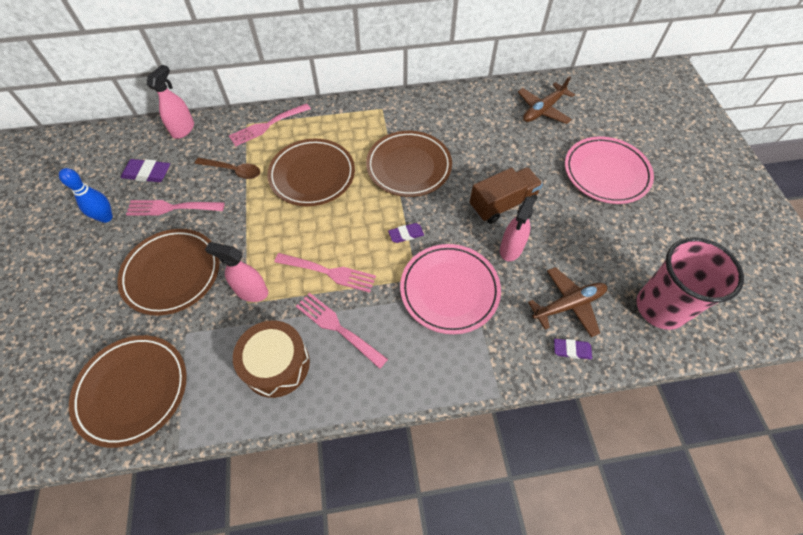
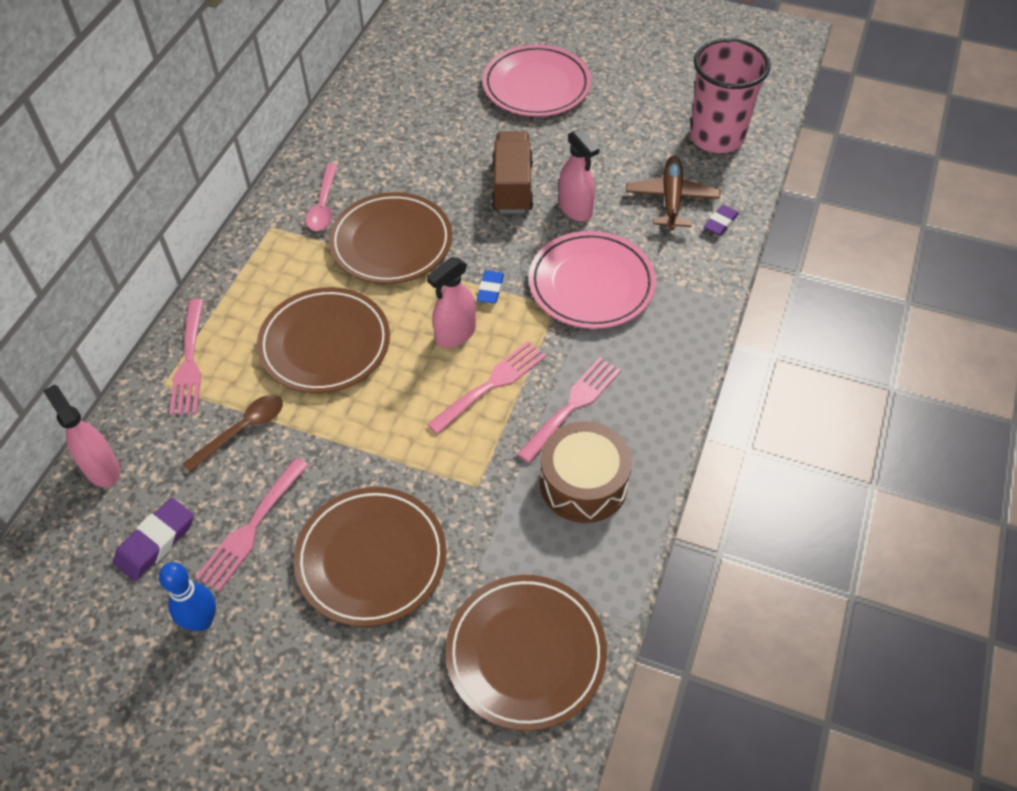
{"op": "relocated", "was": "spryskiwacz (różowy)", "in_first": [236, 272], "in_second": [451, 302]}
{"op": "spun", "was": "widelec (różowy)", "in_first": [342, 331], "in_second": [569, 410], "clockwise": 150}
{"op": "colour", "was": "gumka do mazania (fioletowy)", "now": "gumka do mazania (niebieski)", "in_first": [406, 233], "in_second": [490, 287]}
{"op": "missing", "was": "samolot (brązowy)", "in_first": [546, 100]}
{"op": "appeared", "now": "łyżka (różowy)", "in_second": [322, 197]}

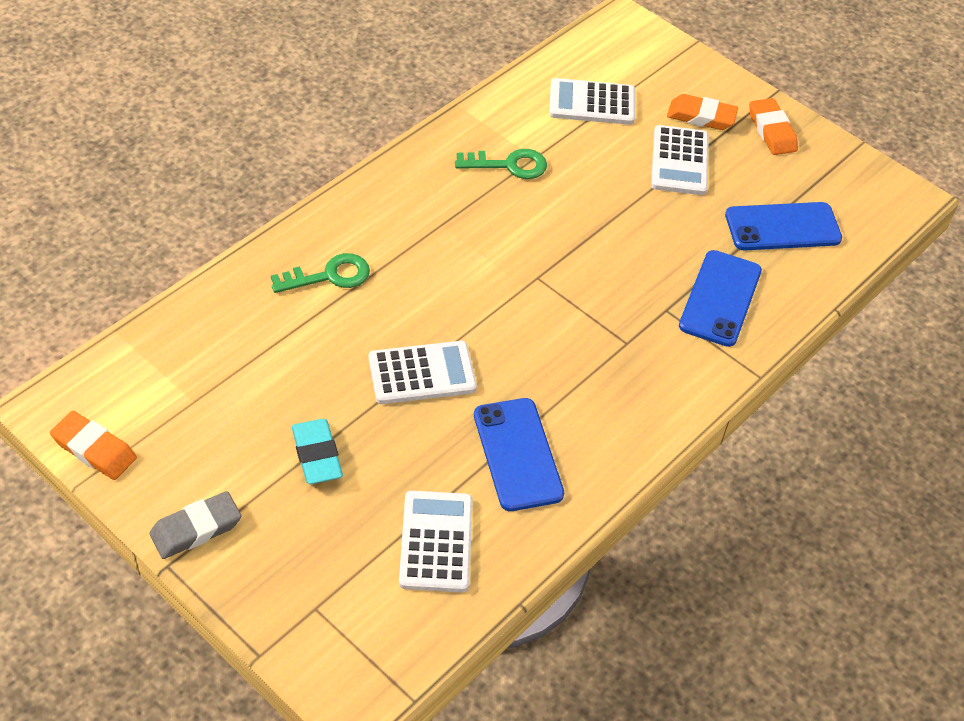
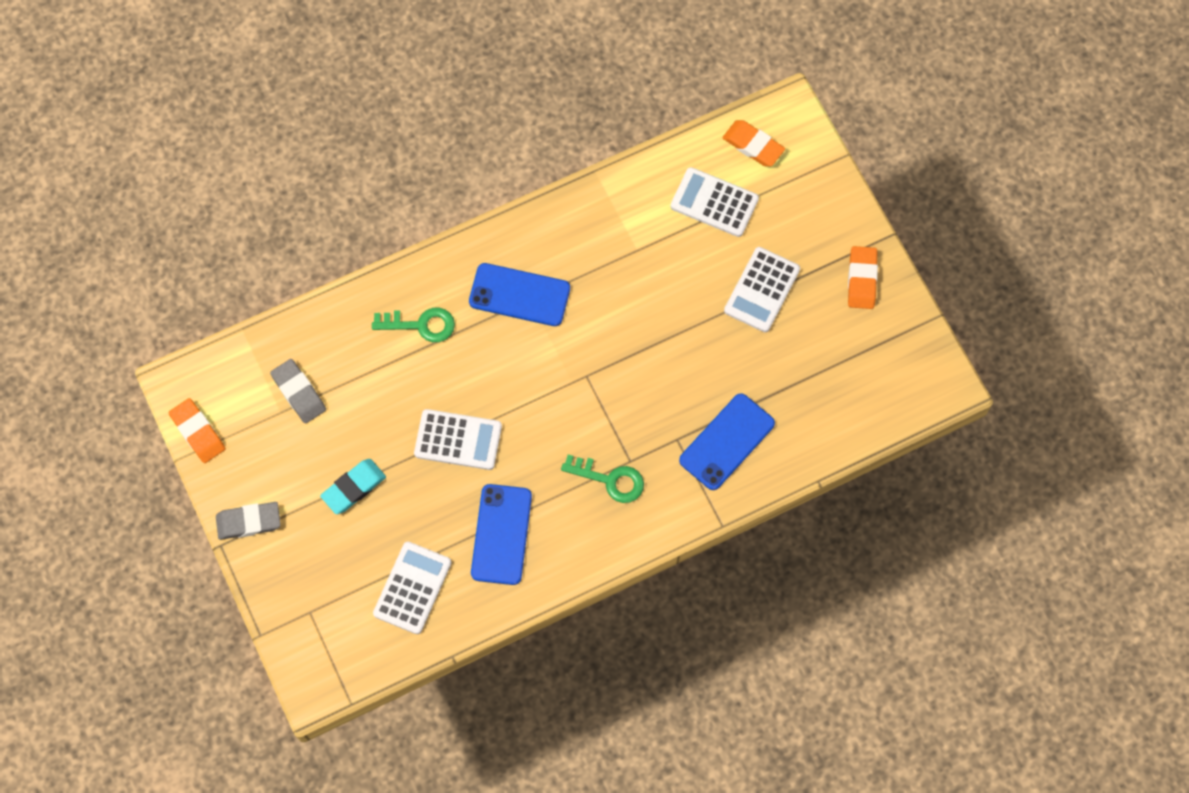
{"op": "spun", "was": "gumka do mazania (turkusowy)", "in_first": [317, 451], "in_second": [353, 486], "clockwise": 45}
{"op": "relocated", "was": "klucz (zielony)", "in_first": [501, 164], "in_second": [602, 478]}
{"op": "relocated", "was": "gumka do mazania (pomarańczowy)", "in_first": [702, 112], "in_second": [753, 143]}
{"op": "relocated", "was": "telefon (niebieski)", "in_first": [783, 226], "in_second": [519, 294]}
{"op": "appeared", "now": "gumka do mazania (szary)", "in_second": [298, 391]}

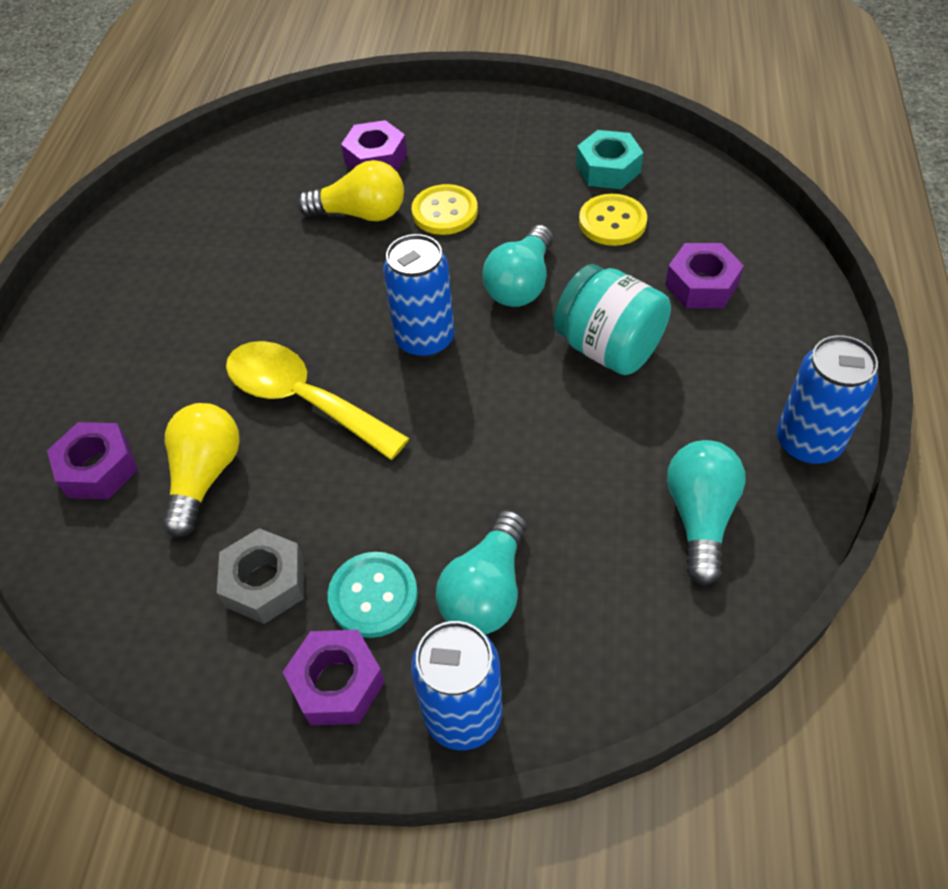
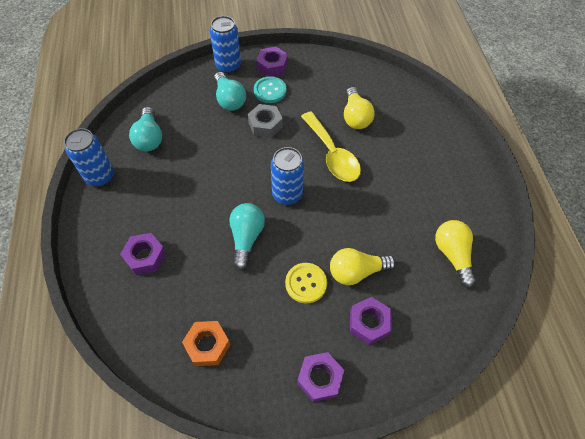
{"op": "relocated", "was": "nakrętka (fioletowy)", "in_first": [92, 460], "in_second": [320, 377]}
{"op": "relocated", "was": "nakrętka (szary)", "in_first": [260, 576], "in_second": [265, 121]}
{"op": "spun", "was": "łyżka (żółty)", "in_first": [317, 400], "in_second": [331, 146], "clockwise": 45}
{"op": "spun", "was": "żarówka (turkusowy)", "in_first": [481, 572], "in_second": [230, 91], "clockwise": 150}
{"op": "missing", "was": "słoik (turkusowy)", "in_first": [612, 319]}
{"op": "colour", "was": "nakrętka (turkusowy)", "now": "nakrętka (pomarańczowy)", "in_first": [609, 159], "in_second": [206, 343]}
{"op": "missing", "was": "guzik (żółty)", "in_first": [613, 220]}
{"op": "appeared", "now": "żarówka (żółty)", "in_second": [455, 254]}

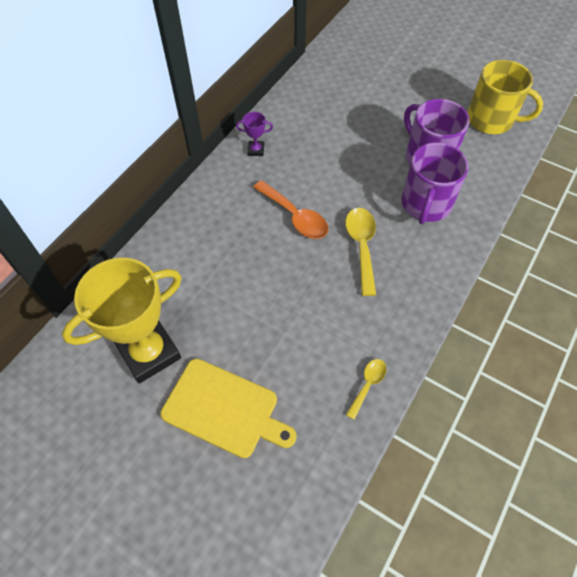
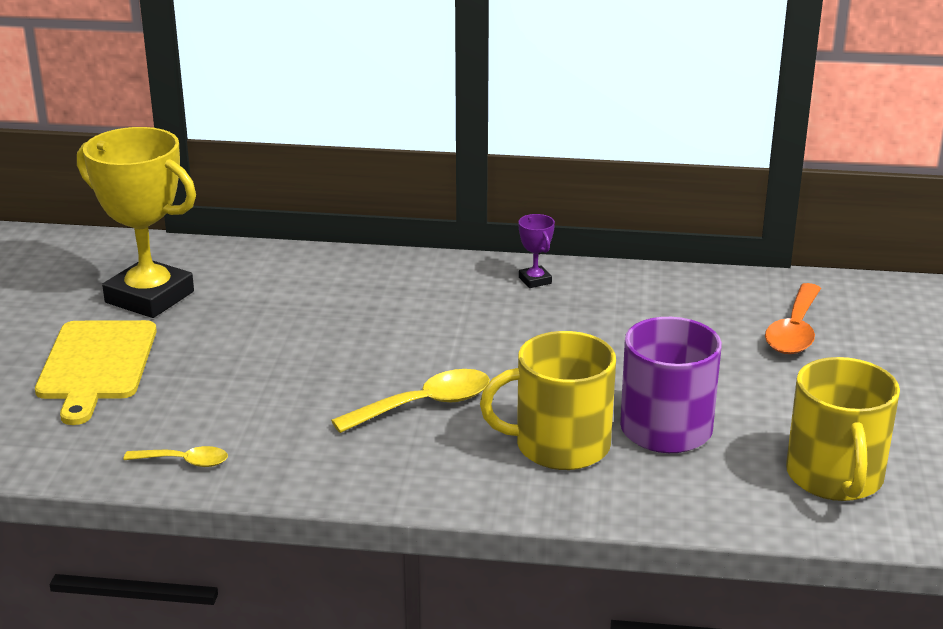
{"op": "relocated", "was": "łyżka (pomarańczowy)", "in_first": [290, 209], "in_second": [793, 318]}
{"op": "colour", "was": "kubek (fioletowy)", "now": "kubek (żółty)", "in_first": [435, 183], "in_second": [548, 400]}

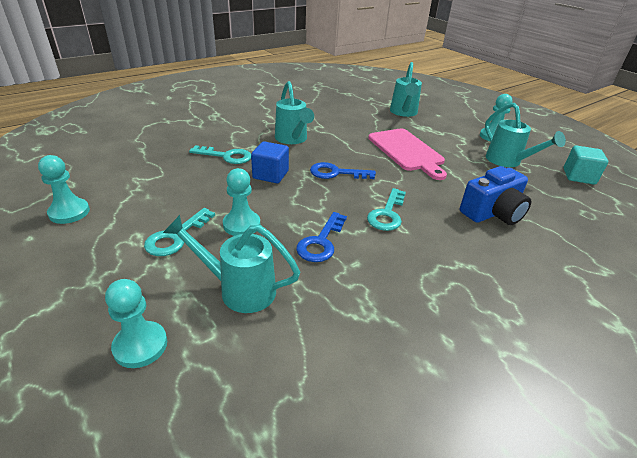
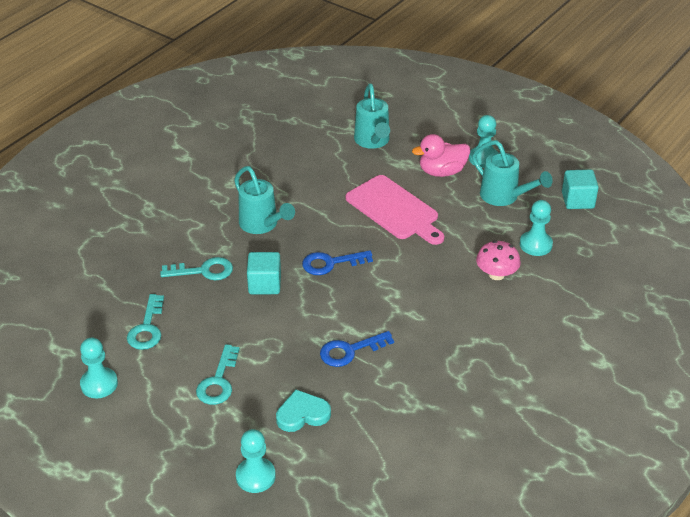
{"op": "exchanged", "was": "konewka (turkusowy)", "now": "serce (turkusowy)", "in_first": [231, 264], "in_second": [303, 411]}
{"op": "relocated", "was": "pionek (turkusowy)", "in_first": [241, 202], "in_second": [536, 228]}
{"op": "colour", "was": "sześcian (niebieski)", "now": "sześcian (turkusowy)", "in_first": [270, 162], "in_second": [264, 273]}
{"op": "spun", "was": "klucz (niebieski)", "in_first": [321, 237], "in_second": [357, 349], "clockwise": 60}
{"op": "relocated", "was": "klucz (turkusowy)", "in_first": [386, 209], "in_second": [145, 322]}
{"op": "exchanged", "was": "aparat fotograficzny (niebieski)", "now": "grzyb (różowy)", "in_first": [495, 195], "in_second": [498, 260]}
{"op": "appeared", "now": "kaczka (różowy)", "in_second": [441, 155]}

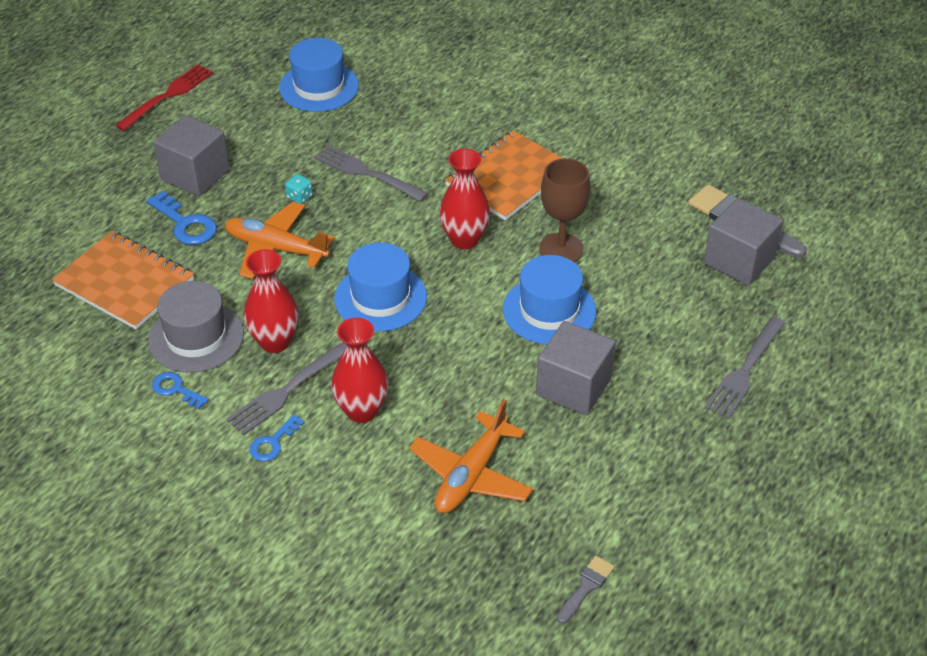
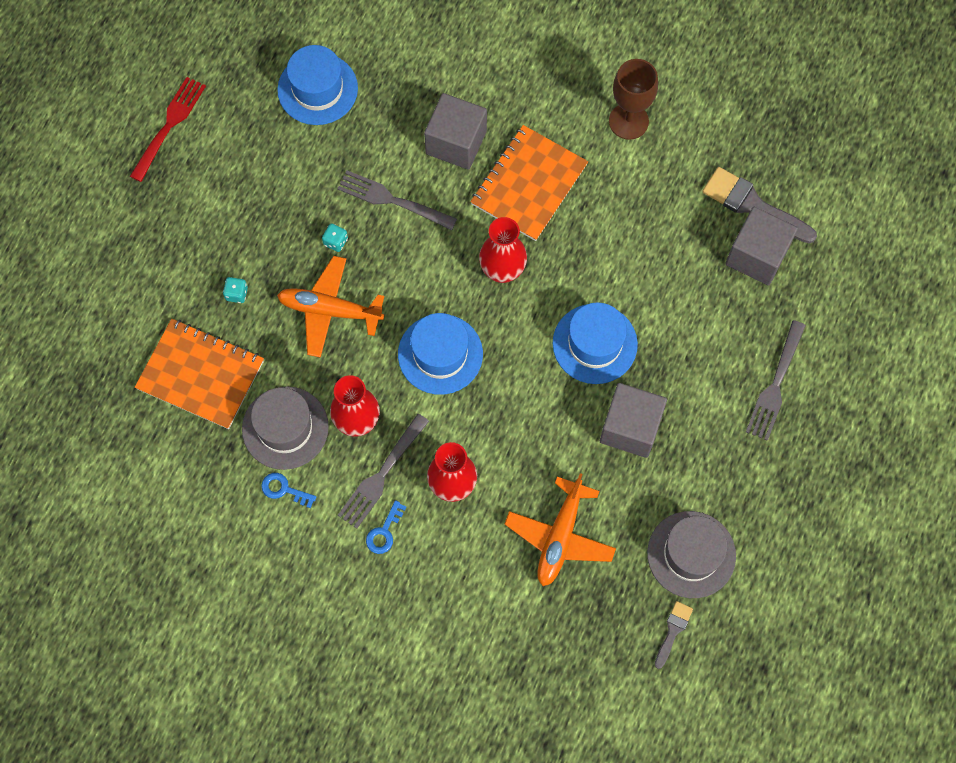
{"op": "exchanged", "was": "klucz (niebieski)", "now": "kostka do gry (turkusowy)", "in_first": [182, 218], "in_second": [235, 290]}
{"op": "relocated", "was": "sześcian (szary)", "in_first": [191, 155], "in_second": [455, 131]}
{"op": "relocated", "was": "kielich (brązowy)", "in_first": [564, 210], "in_second": [633, 99]}
{"op": "appeared", "now": "kapelusz (szary)", "in_second": [691, 554]}

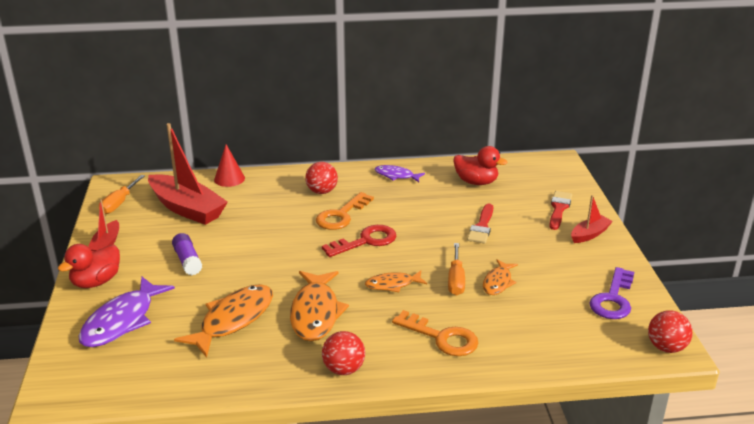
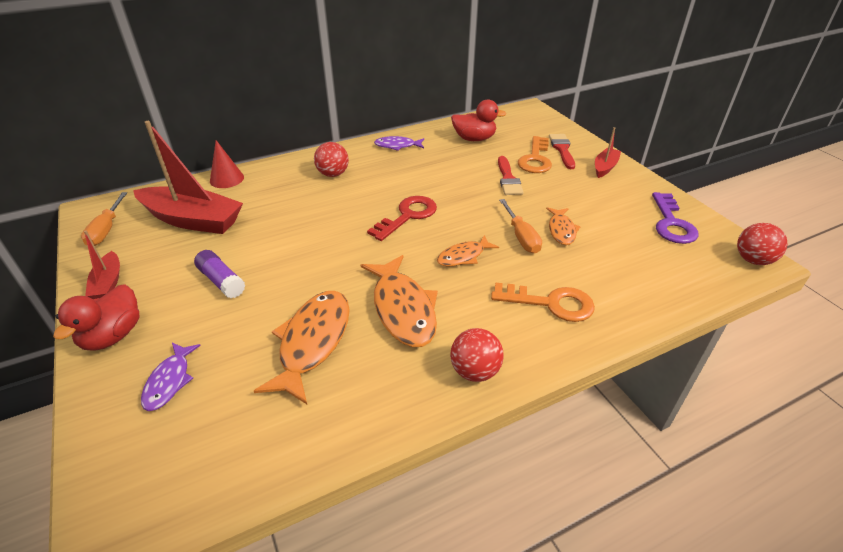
{"op": "size", "was": "ryba (fioletowy)", "in_first": [126, 312], "in_second": [171, 377], "ratio": 0.56}
{"op": "relocated", "was": "klucz (pomarańczowy)", "in_first": [345, 211], "in_second": [535, 154]}

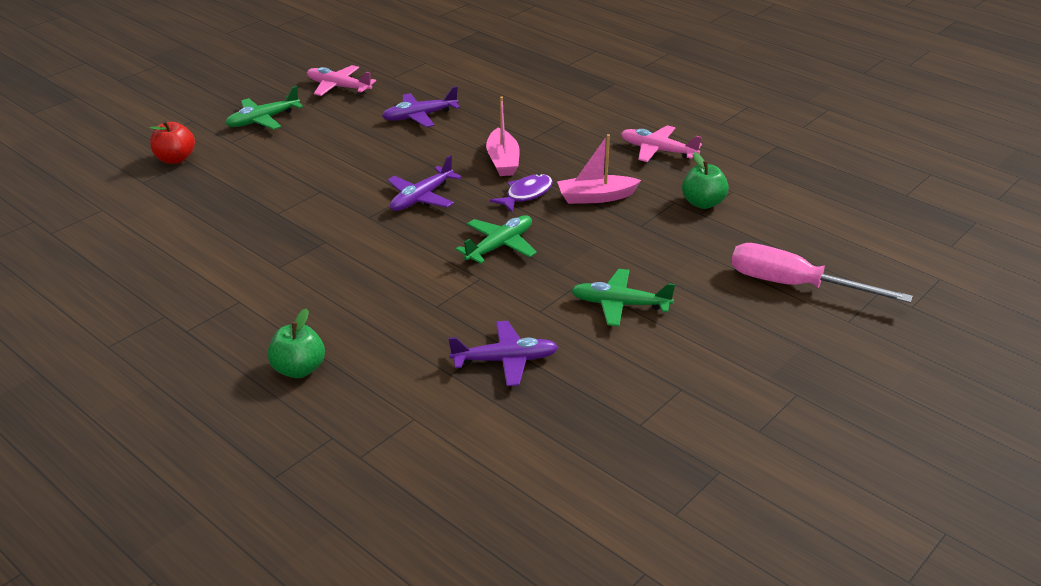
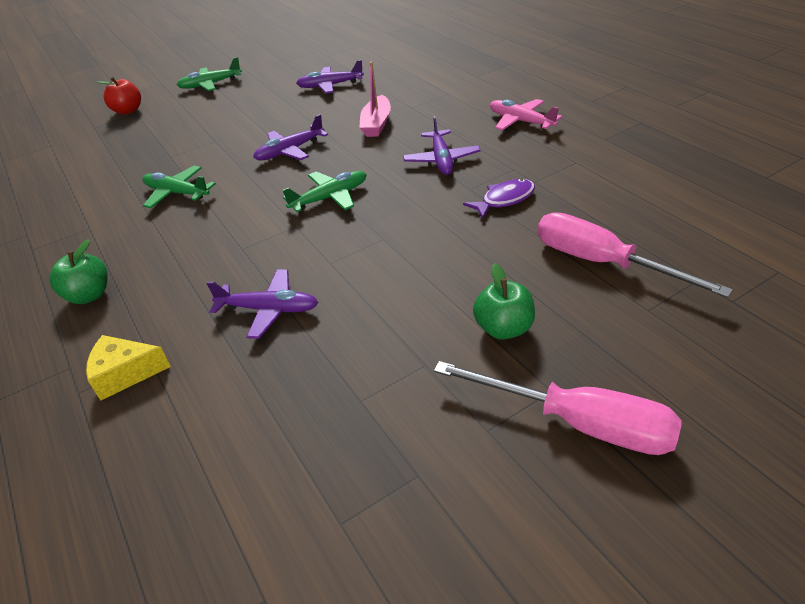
{"op": "missing", "was": "samolot (różowy)", "in_first": [341, 80]}
{"op": "relocated", "was": "ryba (fioletowy)", "in_first": [521, 193], "in_second": [499, 199]}
{"op": "exchanged", "was": "łódka (różowy)", "now": "samolot (fioletowy)", "in_first": [599, 169], "in_second": [442, 145]}
{"op": "relocated", "was": "samolot (zielony)", "in_first": [623, 297], "in_second": [179, 187]}
{"op": "relocated", "was": "jabłko (zielony)", "in_first": [705, 180], "in_second": [504, 301]}
{"op": "appeared", "now": "ser (żółty)", "in_second": [128, 367]}
{"op": "appeared", "now": "śrubokręt (różowy)", "in_second": [558, 408]}

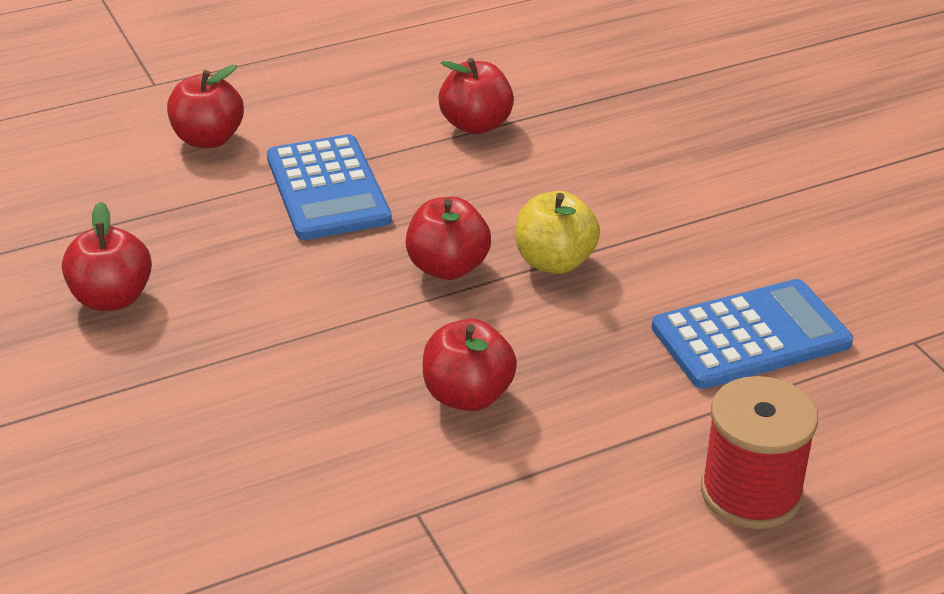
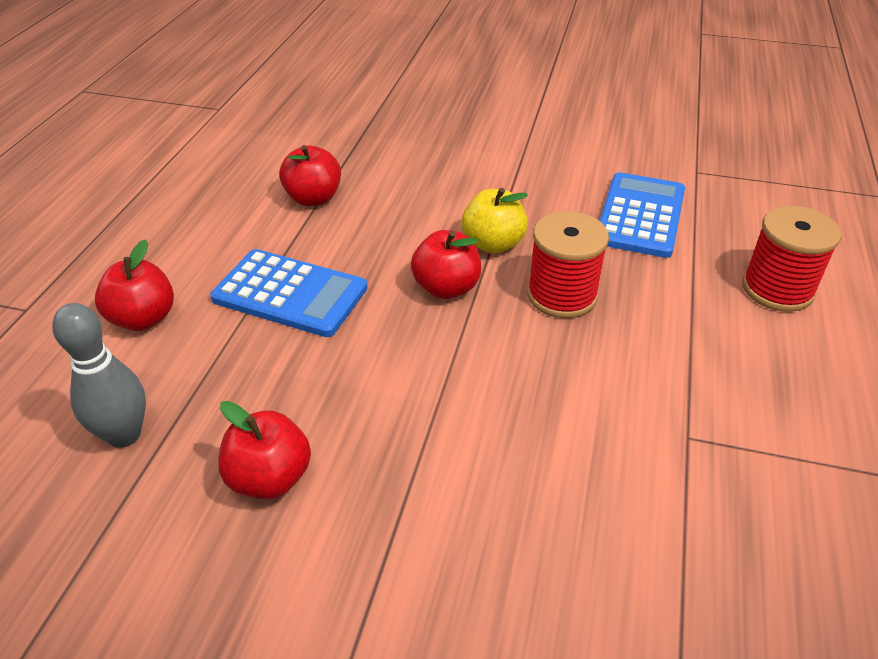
{"op": "missing", "was": "jabłko (czerwony)", "in_first": [470, 365]}
{"op": "appeared", "now": "kręgiel (szary)", "in_second": [99, 375]}
{"op": "appeared", "now": "szpulka (czerwony)", "in_second": [568, 264]}

